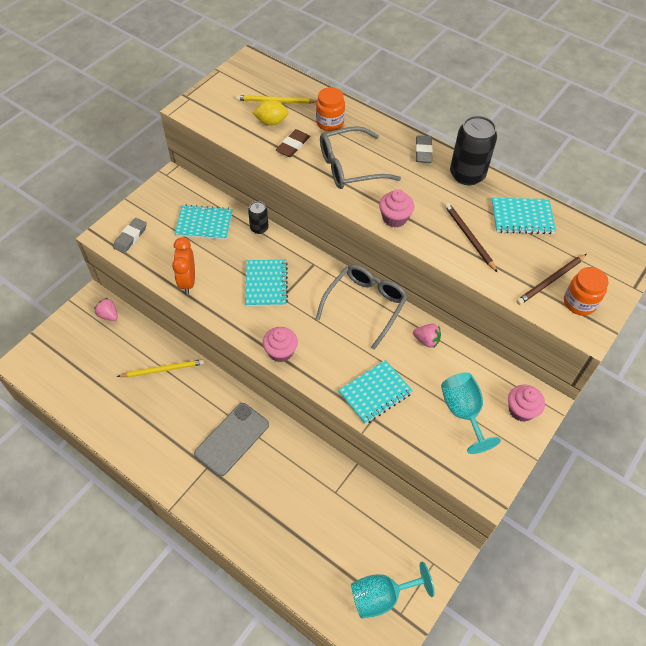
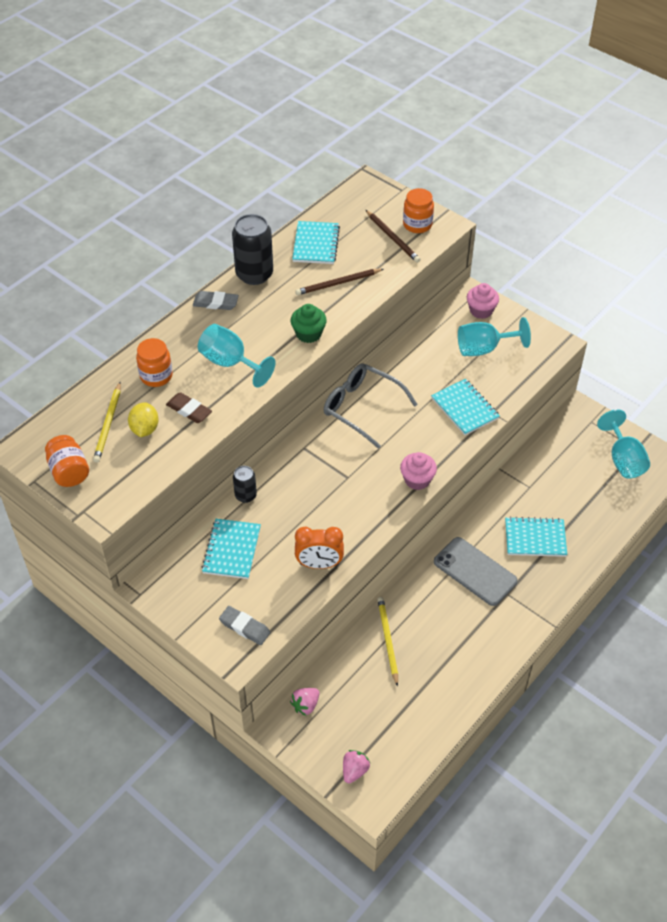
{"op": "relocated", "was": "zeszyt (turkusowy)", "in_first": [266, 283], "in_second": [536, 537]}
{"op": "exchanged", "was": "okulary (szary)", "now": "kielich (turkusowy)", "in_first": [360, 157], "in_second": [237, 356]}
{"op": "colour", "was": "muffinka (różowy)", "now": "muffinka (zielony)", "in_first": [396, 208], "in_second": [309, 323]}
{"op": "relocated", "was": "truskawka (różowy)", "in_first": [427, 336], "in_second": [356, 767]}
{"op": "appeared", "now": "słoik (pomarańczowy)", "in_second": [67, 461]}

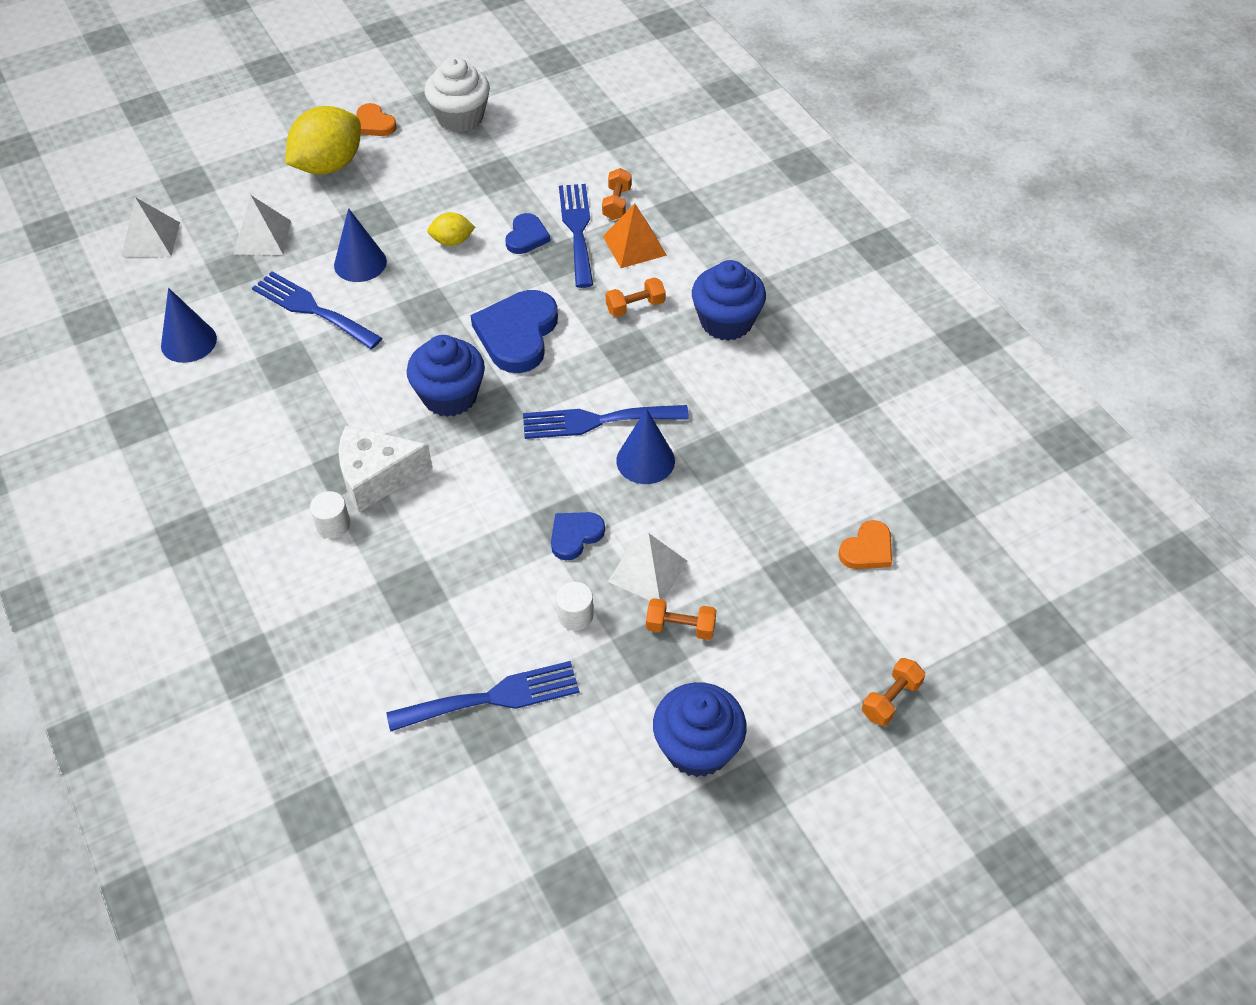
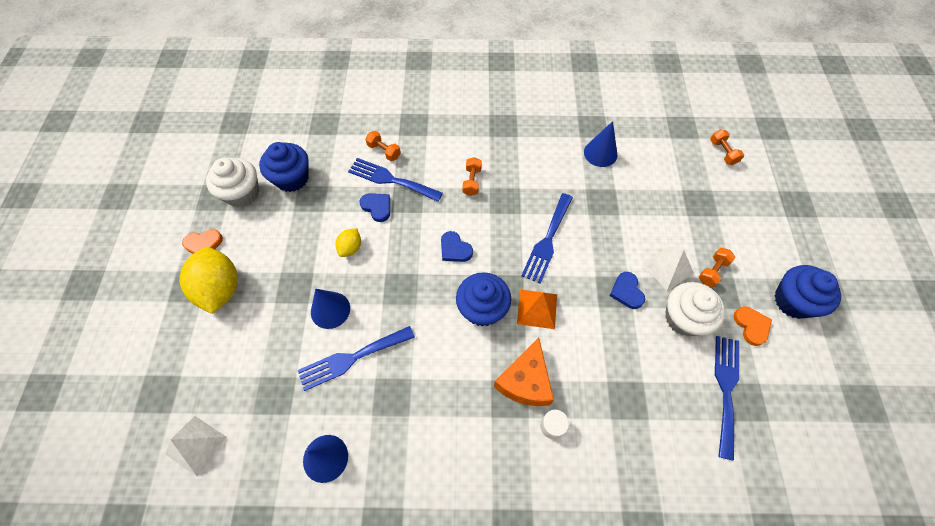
{"op": "missing", "was": "piramida (biały)", "in_first": [262, 225]}
{"op": "colour", "was": "ser (biały)", "now": "ser (pomarańczowy)", "in_first": [386, 468], "in_second": [524, 371]}
{"op": "size", "was": "serce (niebieski)", "in_first": [514, 331], "in_second": [457, 246], "ratio": 0.54}
{"op": "exchanged", "was": "walec (biały)", "now": "muffinka (biały)", "in_first": [574, 606], "in_second": [695, 309]}
{"op": "relocated", "was": "piramida (pomarańczowy)", "in_first": [635, 235], "in_second": [537, 309]}
{"op": "relocated", "was": "stożek (niebieski)", "in_first": [645, 446], "in_second": [600, 144]}
{"op": "relocated", "was": "muffinka (niebieski)", "in_first": [729, 300], "in_second": [284, 167]}
{"op": "relocated", "was": "serce (pomarańczowy)", "in_first": [865, 544], "in_second": [753, 326]}
{"op": "relocated", "was": "hantel (pomarańczowy)", "in_first": [893, 692], "in_second": [727, 147]}

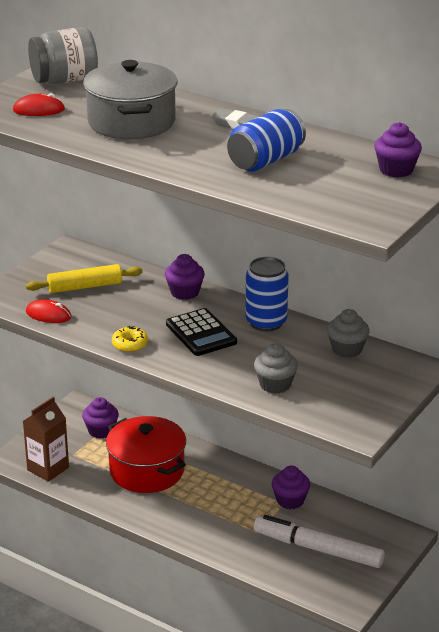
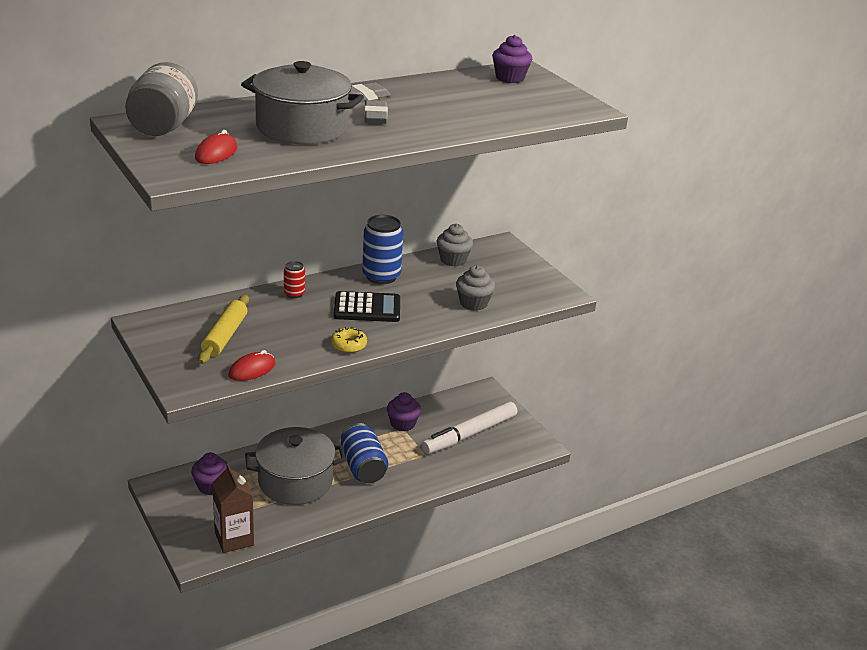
{"op": "colour", "was": "garnek (czerwony)", "now": "garnek (szary)", "in_first": [146, 454], "in_second": [295, 466]}
{"op": "exchanged", "was": "muffinka (fioletowy)", "now": "puszka (czerwony)", "in_first": [185, 277], "in_second": [294, 279]}
{"op": "relocated", "was": "puszka (niebieski)", "in_first": [266, 140], "in_second": [364, 453]}
{"op": "appeared", "now": "gumka do mazania (szary)", "in_second": [376, 112]}

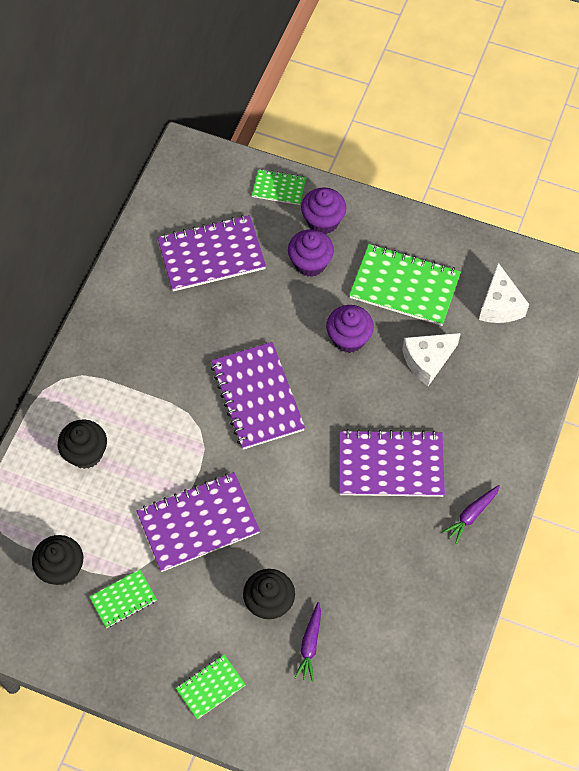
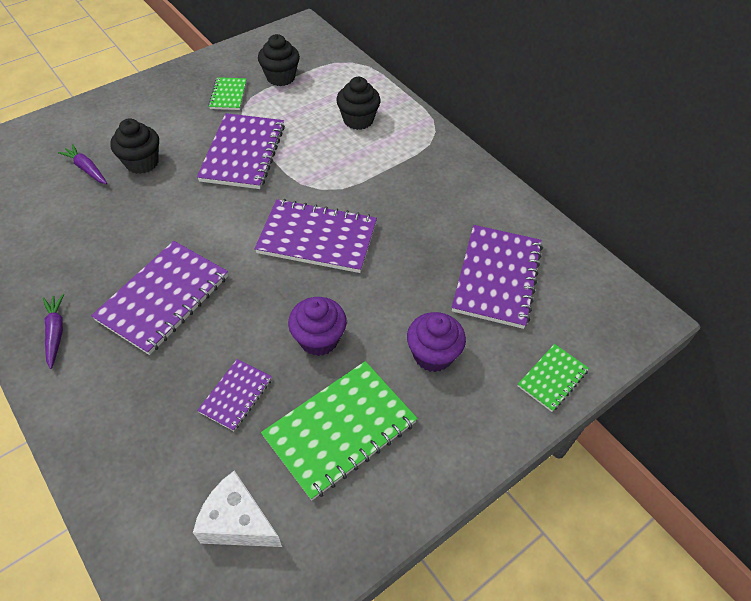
{"op": "missing", "was": "zeszyt (zielony)", "in_first": [211, 687]}
{"op": "missing", "was": "muffinka (fioletowy)", "in_first": [323, 210]}
{"op": "exchanged", "was": "ser (biały)", "now": "zeszyt (fioletowy)", "in_first": [431, 359], "in_second": [234, 395]}

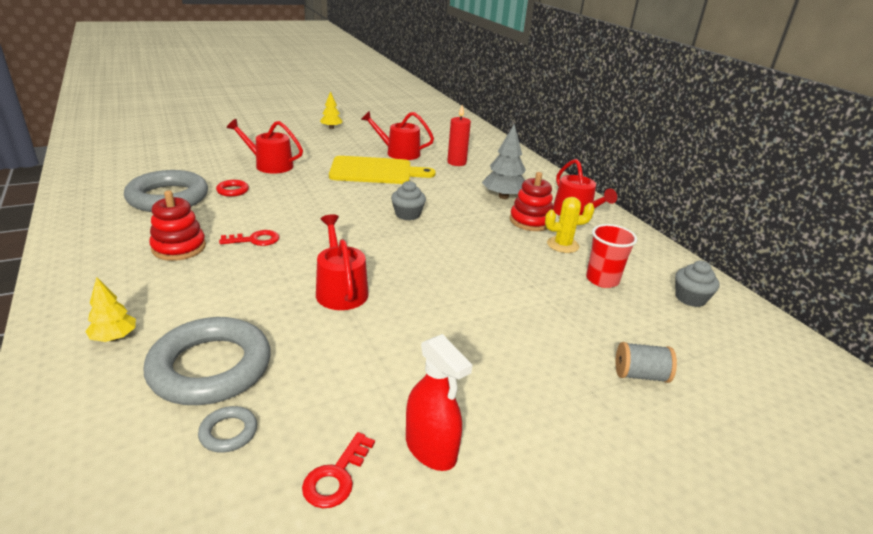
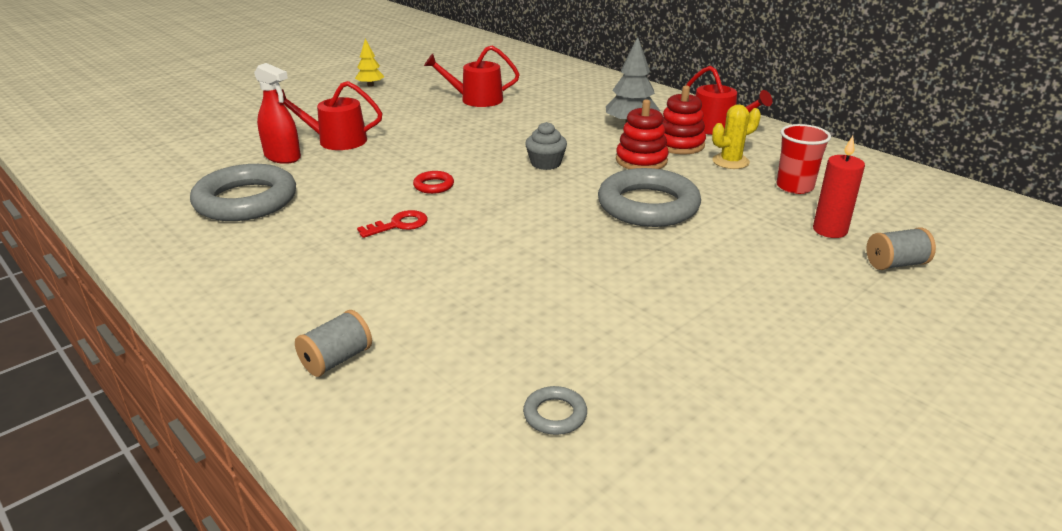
{"op": "exchanged", "was": "drzewko (żółty)", "now": "szpulka (szary)", "in_first": [110, 309], "in_second": [333, 343]}
{"op": "relocated", "was": "pierścień (szary)", "in_first": [207, 361], "in_second": [649, 197]}
{"op": "relocated", "was": "zabawka nakładanka (czerwony)", "in_first": [177, 225], "in_second": [642, 134]}
{"op": "relocated", "was": "pierścień (czerwony)", "in_first": [232, 188], "in_second": [433, 182]}
{"op": "missing", "was": "klucz (czerwony)", "in_first": [338, 470]}
{"op": "missing", "was": "konewka (czerwony)", "in_first": [342, 262]}
{"op": "missing", "was": "deska do krojenia (żółty)", "in_first": [382, 170]}
{"op": "relocated", "was": "spryskiwacz (czerwony)", "in_first": [439, 402], "in_second": [277, 113]}
{"op": "relocated", "was": "świeca (czerwony)", "in_first": [459, 135], "in_second": [839, 187]}
{"op": "missing", "was": "muffinka (szary)", "in_first": [697, 284]}

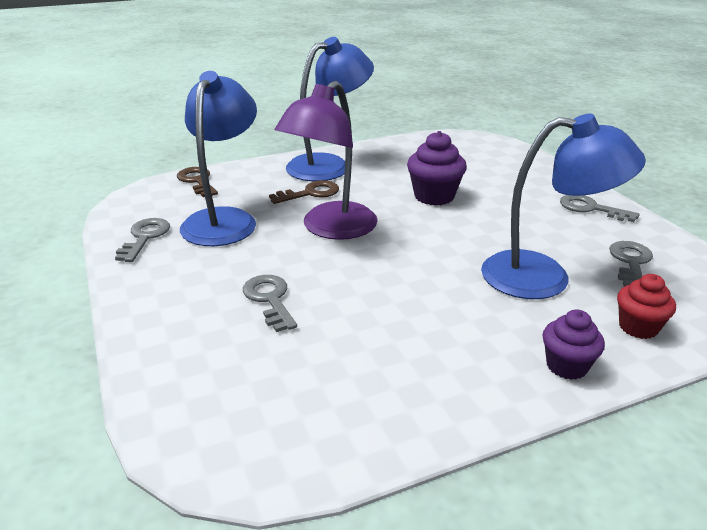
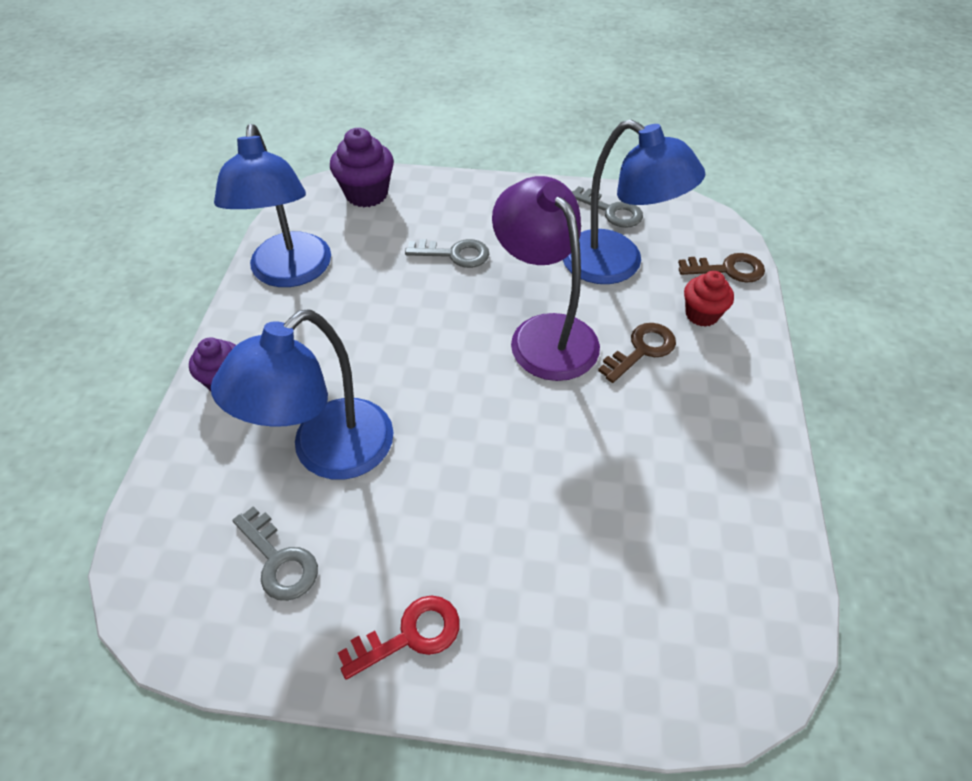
{"op": "spun", "was": "klucz (brązowy)", "in_first": [304, 192], "in_second": [637, 353], "clockwise": -135}
{"op": "relocated", "was": "lampka (niebieski)", "in_first": [330, 109], "in_second": [272, 205]}
{"op": "relocated", "was": "muffinka (fioletowy)", "in_first": [437, 168], "in_second": [362, 167]}
{"op": "colour", "was": "klucz (szary)", "now": "klucz (czerwony)", "in_first": [600, 208], "in_second": [399, 637]}
{"op": "relocated", "was": "muffinka (czerwony)", "in_first": [646, 306], "in_second": [709, 299]}

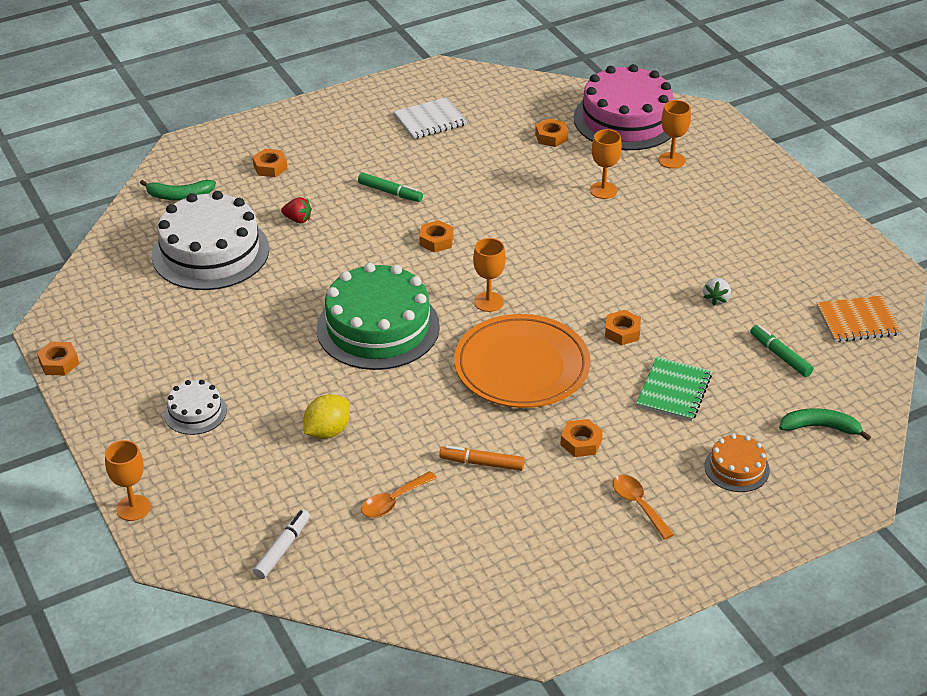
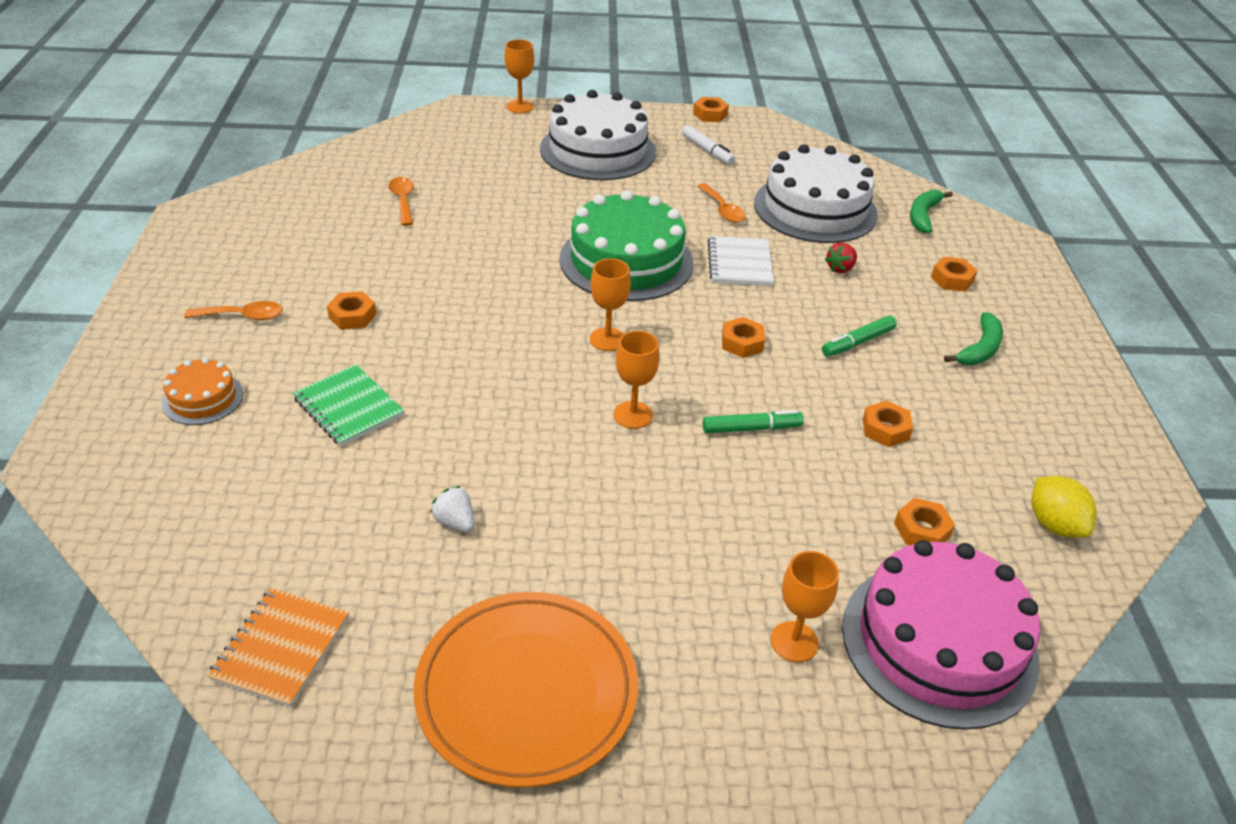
{"op": "size", "was": "tort (biały)", "in_first": [195, 407], "in_second": [598, 135], "ratio": 2.08}
{"op": "relocated", "was": "flamaster (biały)", "in_first": [281, 544], "in_second": [708, 145]}
{"op": "relocated", "was": "cytryna (żółty)", "in_first": [326, 416], "in_second": [1064, 507]}
{"op": "relocated", "was": "zeszyt (biały)", "in_first": [430, 118], "in_second": [741, 261]}
{"op": "missing", "was": "flamaster (pomarańczowy)", "in_first": [482, 458]}
{"op": "relocated", "was": "talerz (pomarańczowy)", "in_first": [522, 361], "in_second": [526, 690]}
{"op": "relocated", "was": "kielich (pomarańczowy)", "in_first": [606, 164], "in_second": [637, 380]}
{"op": "relocated", "was": "nakrętka (pomarańczowy)", "in_first": [623, 327], "in_second": [888, 423]}
{"op": "relocated", "was": "flamaster (zielony)", "in_first": [781, 351], "in_second": [753, 422]}
{"op": "relocated", "was": "banan (zielony)", "in_first": [825, 424], "in_second": [973, 338]}
{"op": "appeared", "now": "łyżka (pomarańczowy)", "in_second": [721, 203]}

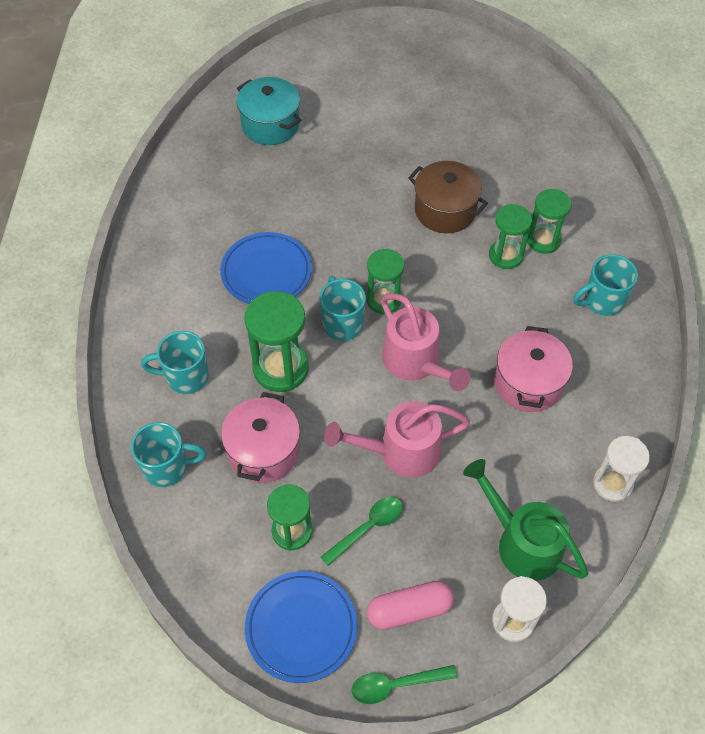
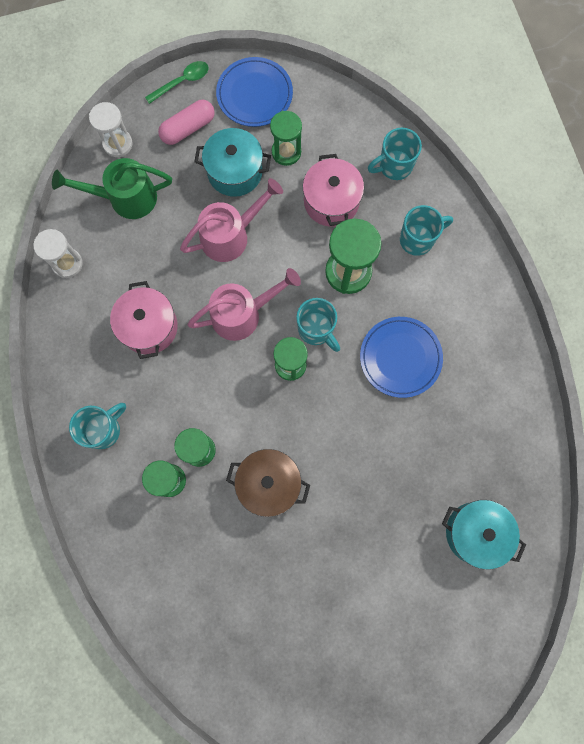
{"op": "exchanged", "was": "łyżka (zielony)", "now": "garnek (turkusowy)", "in_first": [361, 531], "in_second": [232, 162]}
{"op": "spun", "was": "konewka (różowy)", "in_first": [425, 342], "in_second": [244, 304], "clockwise": 120}
{"op": "spun", "was": "konewka (zielony)", "in_first": [525, 520], "in_second": [112, 188], "clockwise": 150}

